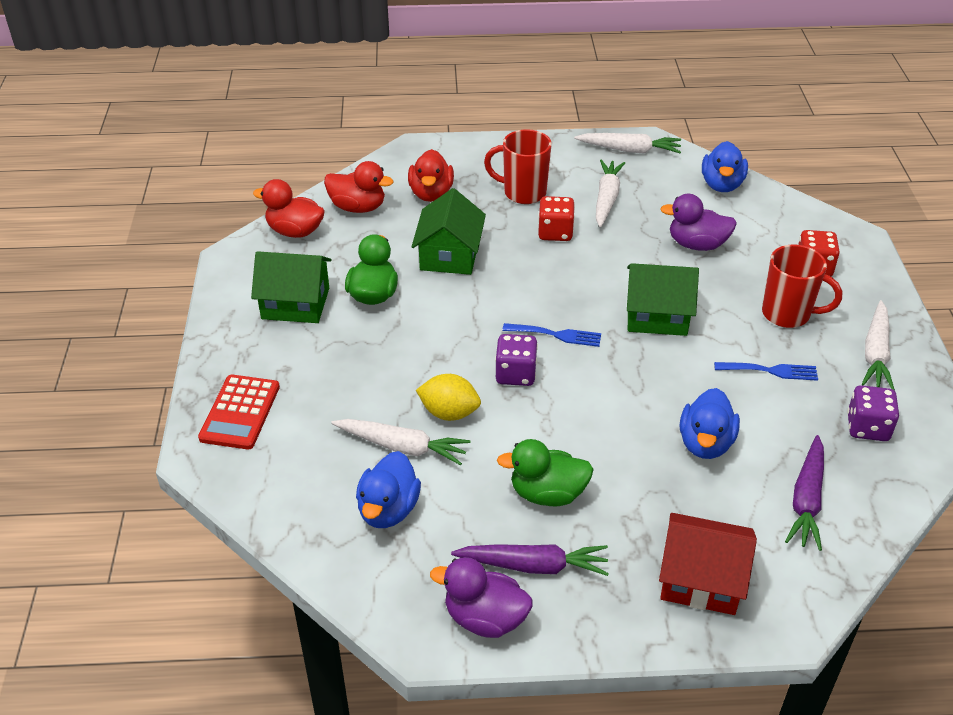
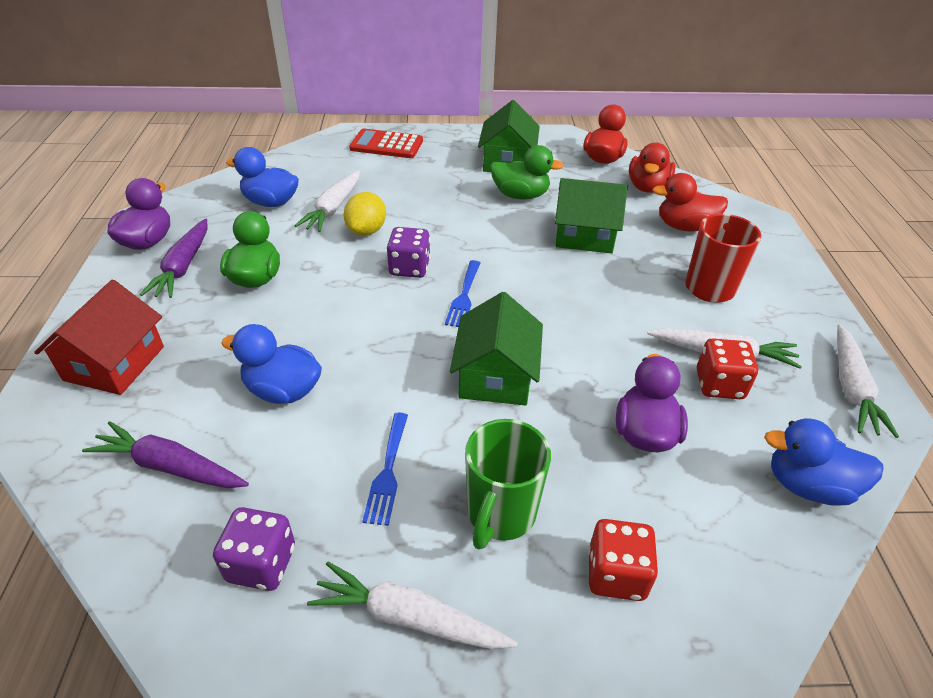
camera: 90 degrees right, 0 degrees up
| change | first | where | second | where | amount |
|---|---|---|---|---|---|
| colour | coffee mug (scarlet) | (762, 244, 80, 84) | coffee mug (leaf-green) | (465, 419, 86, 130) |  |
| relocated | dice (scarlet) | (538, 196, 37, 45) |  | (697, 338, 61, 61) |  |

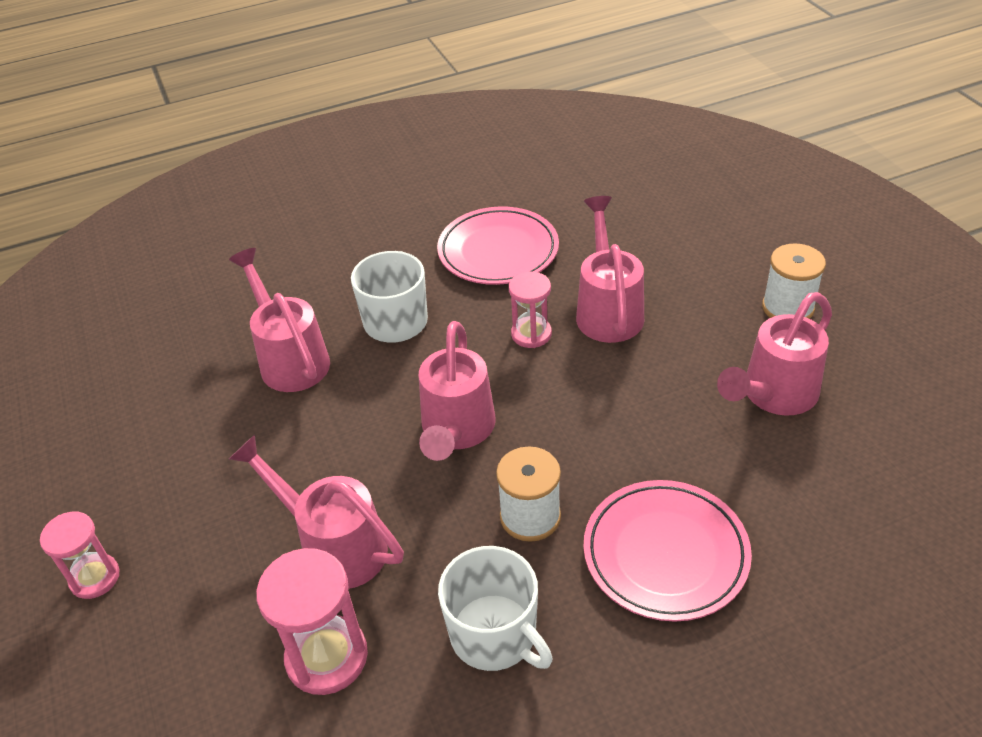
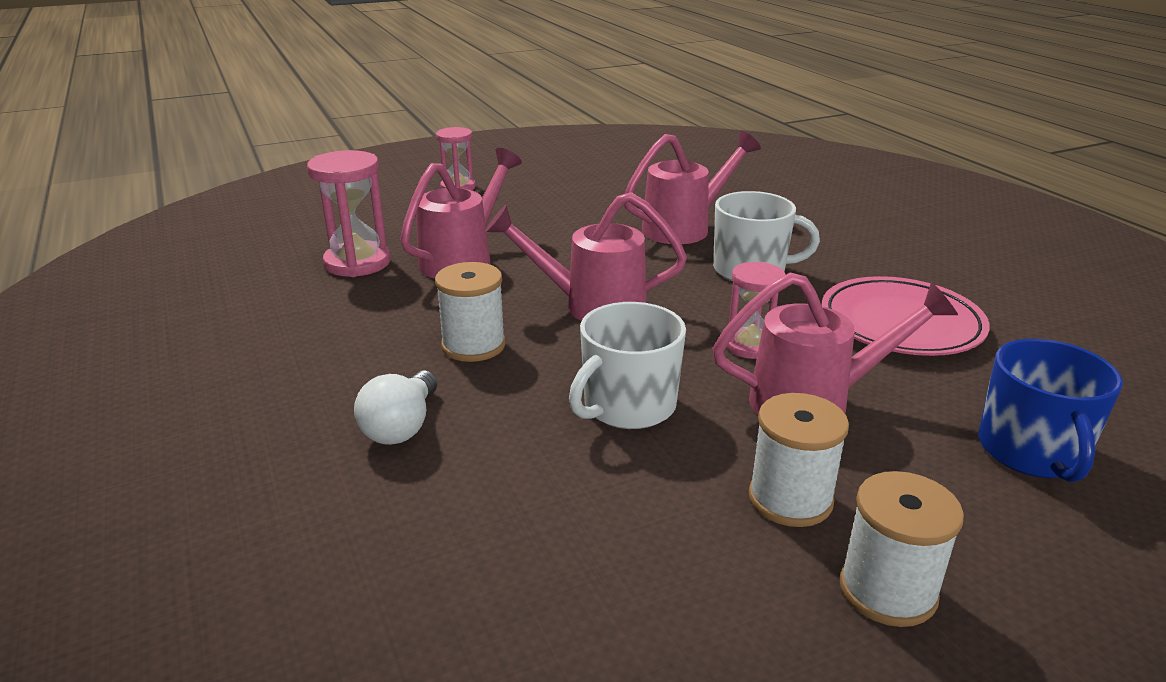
camera: 85 degrees right, 15 degrees down
| change | first | where | second | where | amount |
|---|---|---|---|---|---|
| exchanged | flat dish (rosy) | (583, 480, 169, 142) | light bulb (white) | (354, 371, 83, 74) |  |
| relocated | coffee mug (white) | (438, 546, 115, 125) |  | (569, 302, 117, 127) |  |
| appeared |  |  | bobbin (white) | (749, 393, 100, 134) |  |
| appeared |  |  | coffee mug (cobalt) | (979, 339, 144, 143) |  |
| missing | sprinkling can (rosy) | (717, 292, 115, 124) |  |  |  |

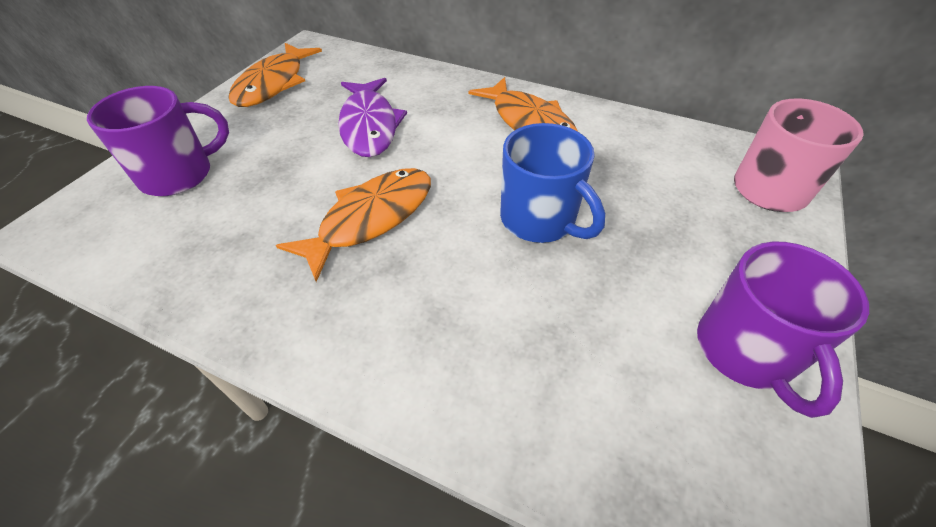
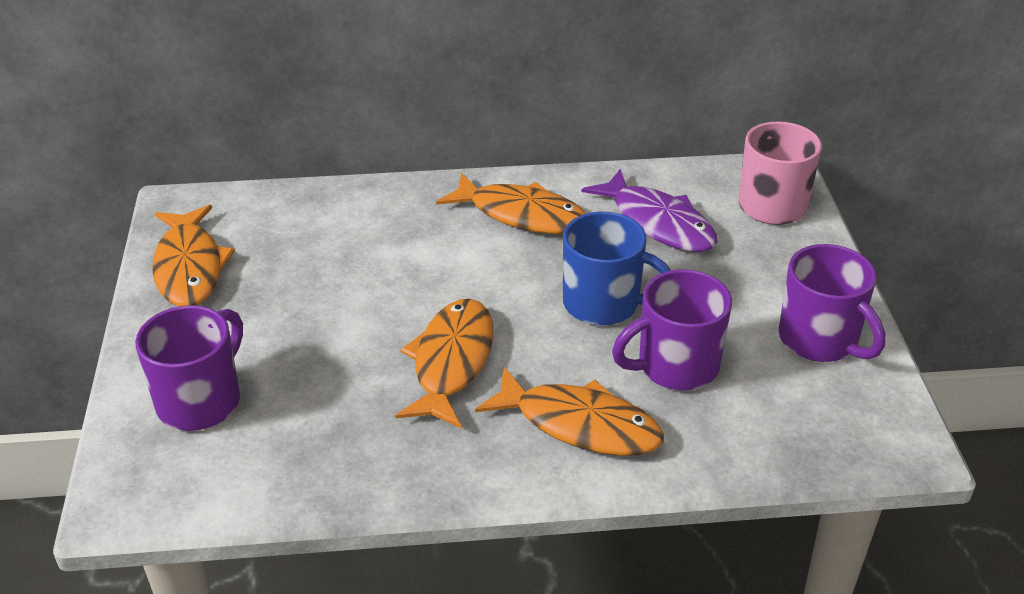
camera: 30 degrees left, 10 degrees down
| change | first | where | second | where | amount |
|---|---|---|---|---|---|
| appeared |  |  | fish figure (orange) | (475, 367, 189, 89) |  |
| relocated | fish figure (royal purple) | (338, 78, 69, 79) |  | (581, 169, 136, 83) |  |
| appeared |  |  | coffee mug (royal purple) | (612, 269, 120, 121) |  |

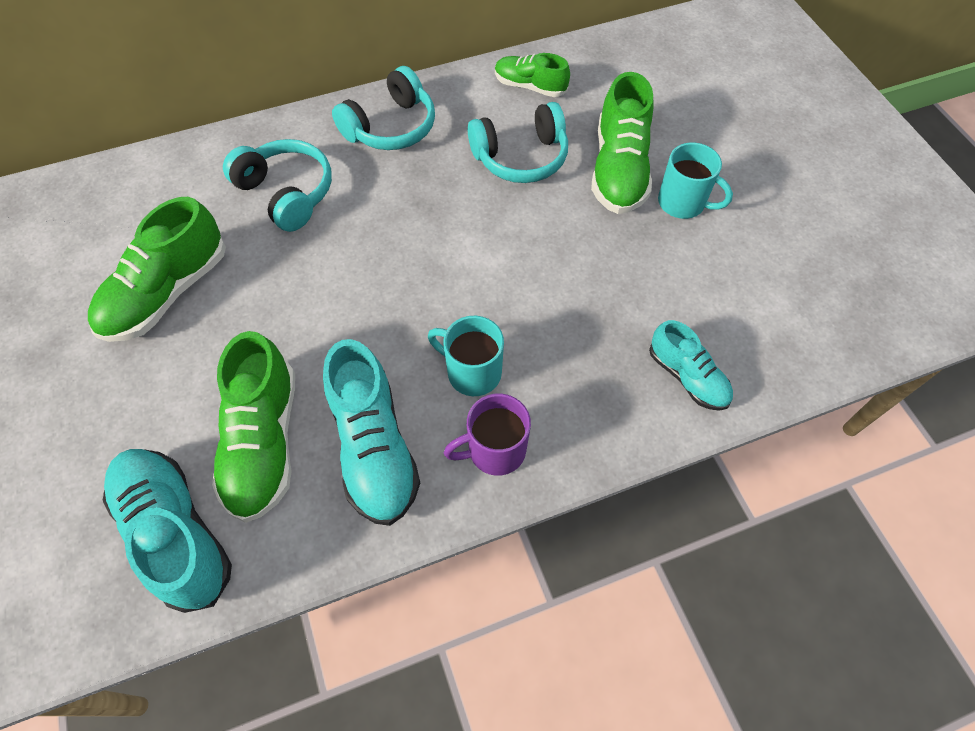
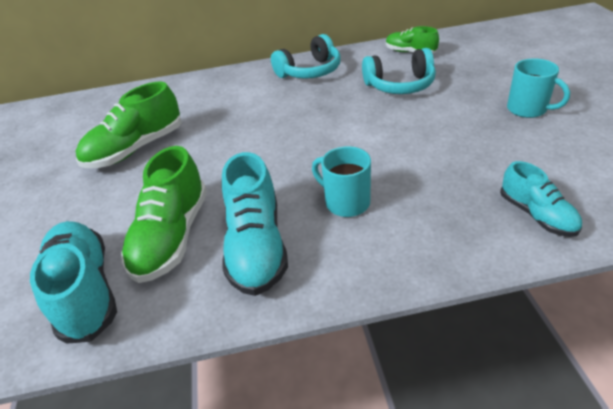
camera: 15 degrees right, 20 degrees down
| change | first | where | second | where | amount |
|---|---|---|---|---|---|
| missing | over-ear headphones (aqua) | (223, 139, 109, 93) |  |  |  |
| missing | coffee mug (royal purple) | (444, 394, 87, 82) |  |  |  |
| missing | lace-up shoe (leaf-green) | (591, 72, 62, 142) |  |  |  |

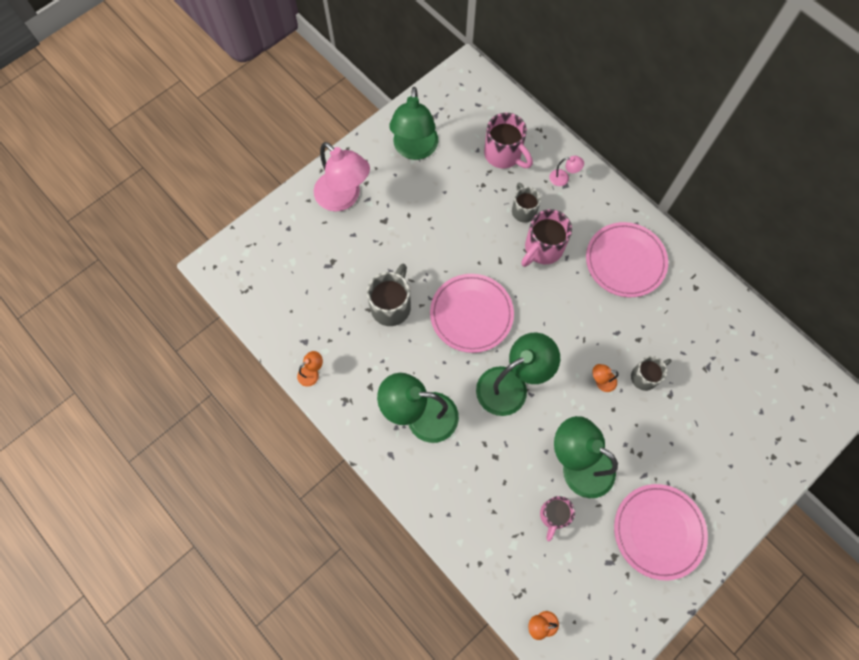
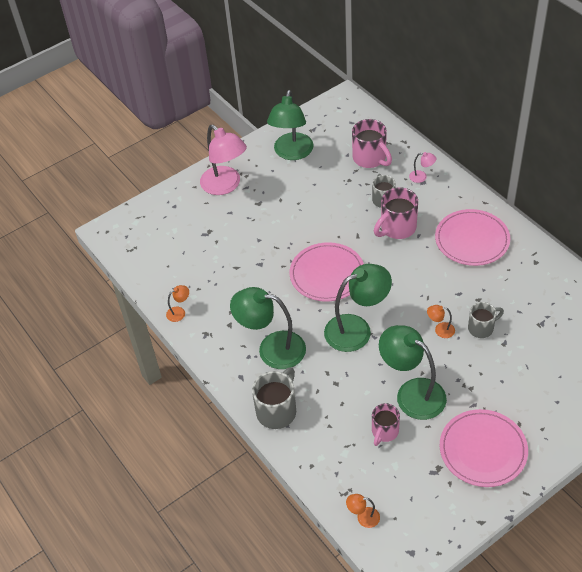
camera: 10 degrees right, 20 degrees down
| change | first | where | second | where | amount |
|---|---|---|---|---|---|
| relocated | coffee mug (ash-grey) | (367, 264, 44, 62) |  | (252, 367, 44, 62) |  |

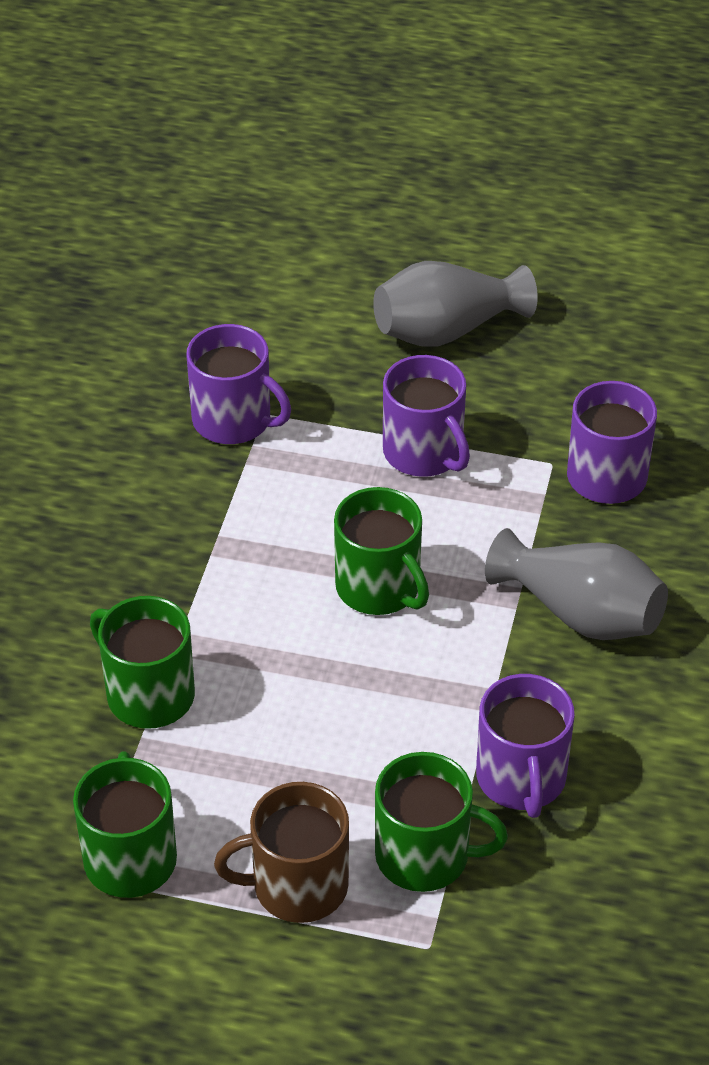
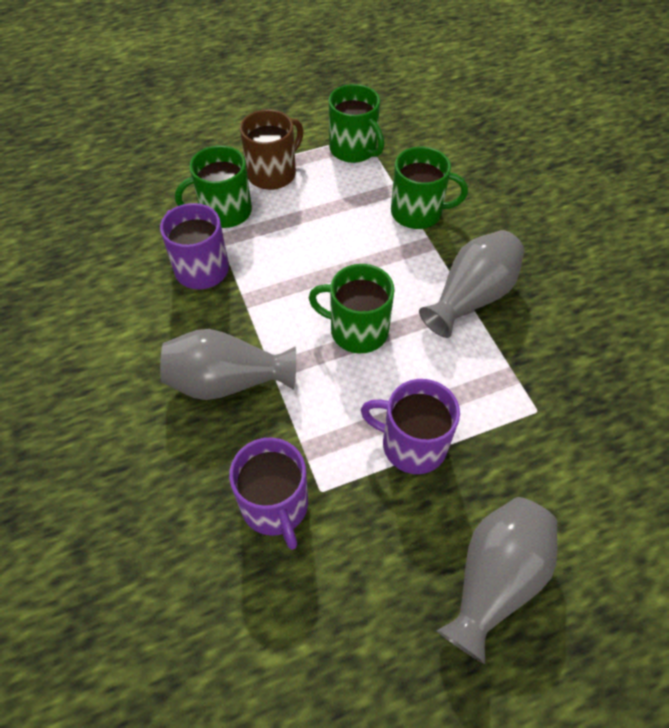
camera: 145 degrees right, 10 degrees up
| change | first | where | second | where | amount |
|---|---|---|---|---|---|
| appeared |  |  | vase (ash-grey) | (419, 230, 105, 108) |  |
| missing | coffee mug (royal purple) | (186, 324, 105, 120) |  |  |  |

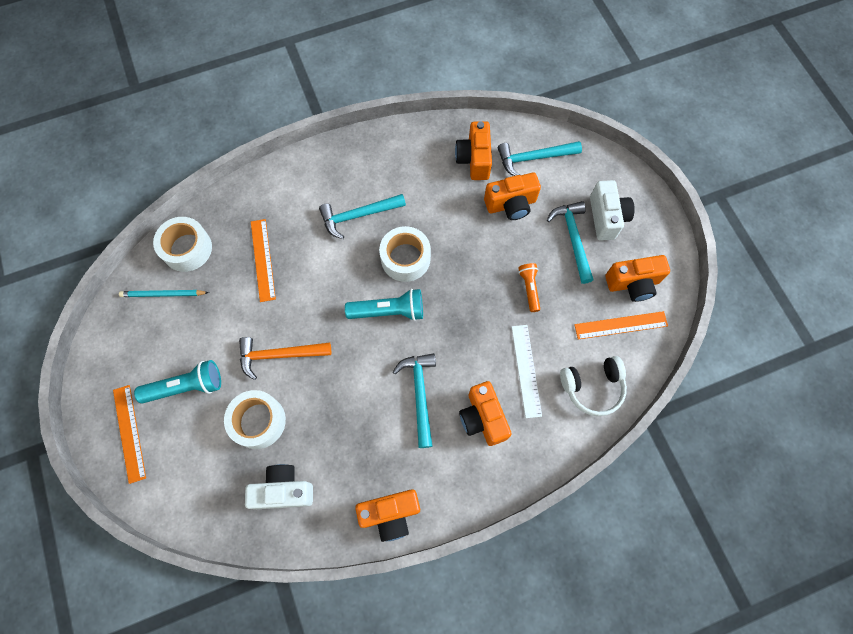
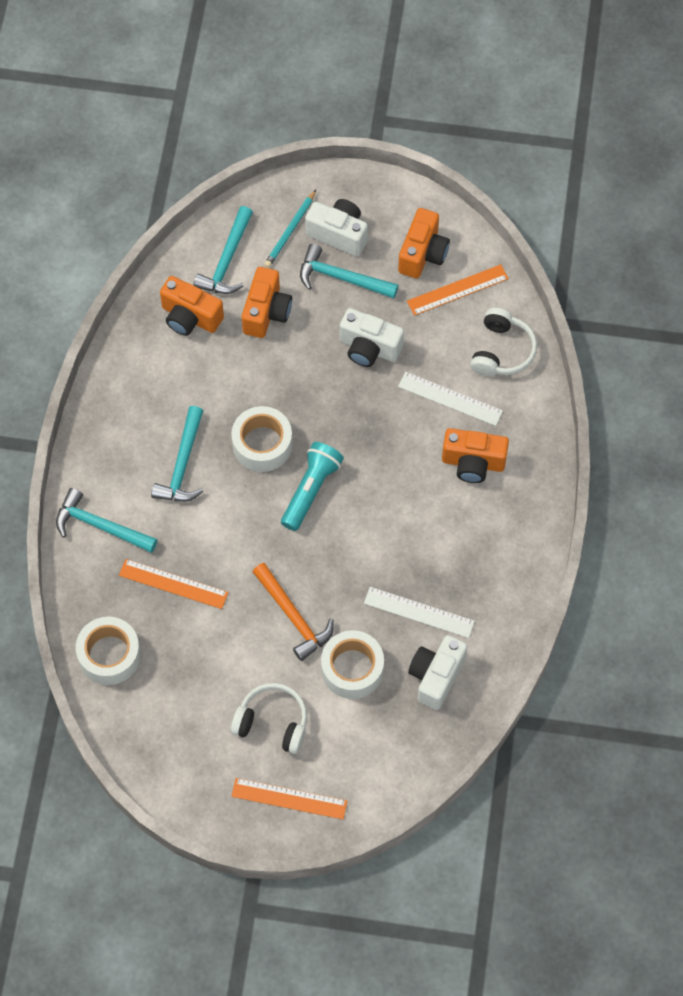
camera: 60 degrees left, 5 degrees down
| change | first | where | second | where | amount |
|---|---|---|---|---|---|
| relocated | claw hammer (aqua) | (393, 353, 43, 95) |  | (56, 488, 102, 65) |  |
| exchanged | torch (aqua) | (134, 360, 87, 44) | over-ear headphones (white) | (231, 683, 76, 71) |  |
| spun | claw hammer (orange) | (239, 337, 92, 43) |  | (252, 563, 82, 98) | 60 degrees counterclockwise |
| relocated | wooden pencil (aqua) | (119, 290, 90, 7) |  | (264, 190, 52, 78) |  |
| exchanged | torch (orange) | (519, 263, 21, 49) | camera (white) | (340, 308, 64, 59) |  |
| appeared |  |  | measuring stick (white) | (364, 587, 111, 51) |  |
| spun | measuring stick (orange) | (574, 311, 94, 29) |  | (407, 264, 102, 52) | 45 degrees clockwise |
| missing | camera (orange) | (355, 489, 65, 53) |  |  |  |

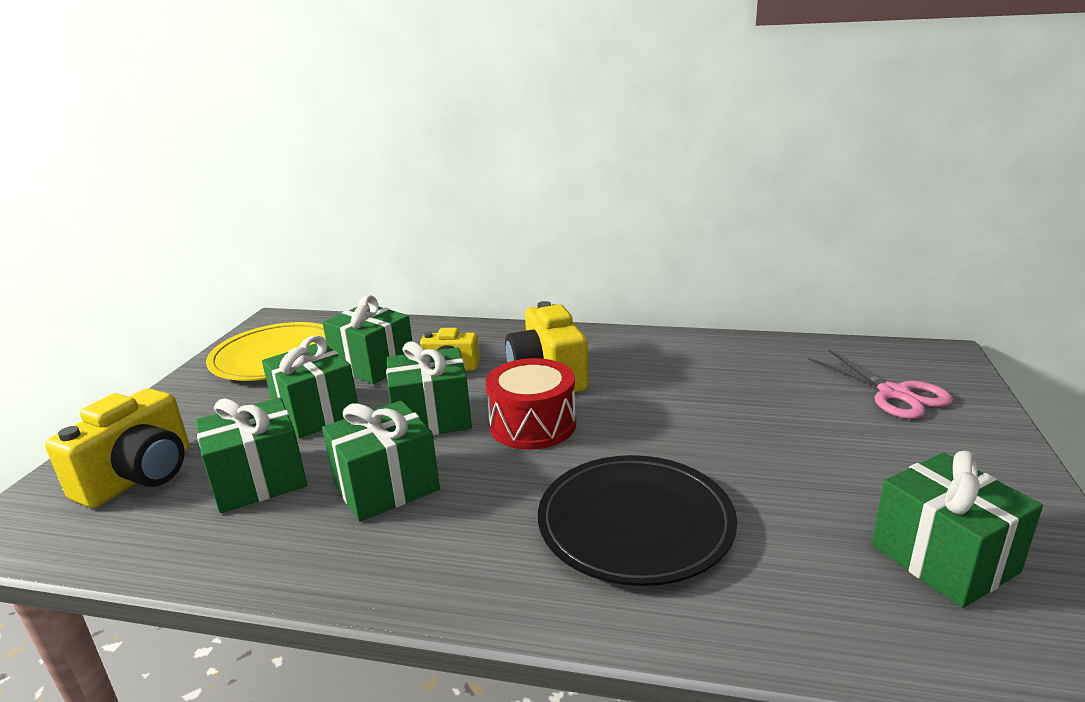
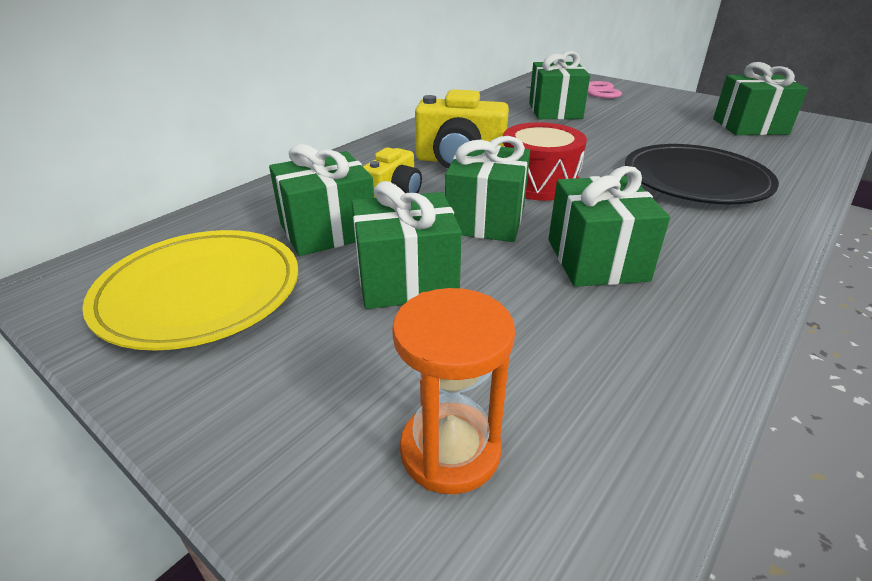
camera: 65 degrees left, 10 degrees up
| change | first | where | second | where | amount |
|---|---|---|---|---|---|
| exchanged | camera (bright yellow) | (45, 388, 145, 120) | sand timer (orange) | (392, 288, 123, 206) |  |
| relocated | wrapped gift (leaf-green) | (196, 397, 111, 116) |  | (529, 51, 61, 68) |  |

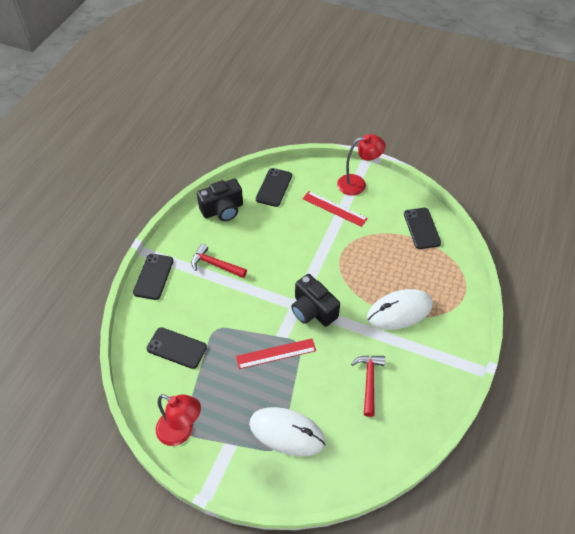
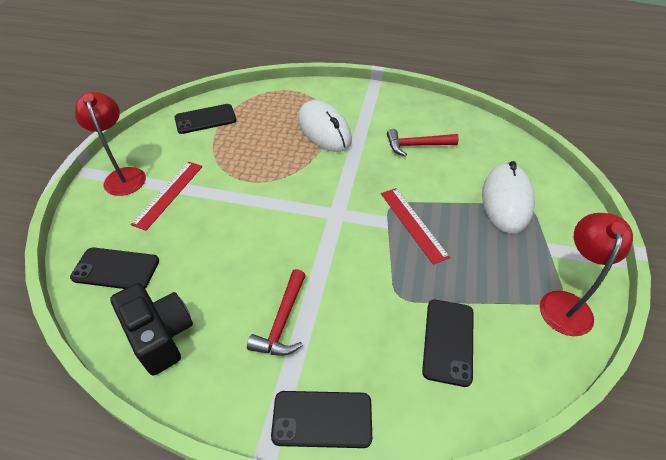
camera: 100 degrees left, 5 degrees down
| change | first | where | second | where | amount |
|---|---|---|---|---|---|
| missing | camera (ebony) | (291, 274, 49, 53) |  |  |  |

